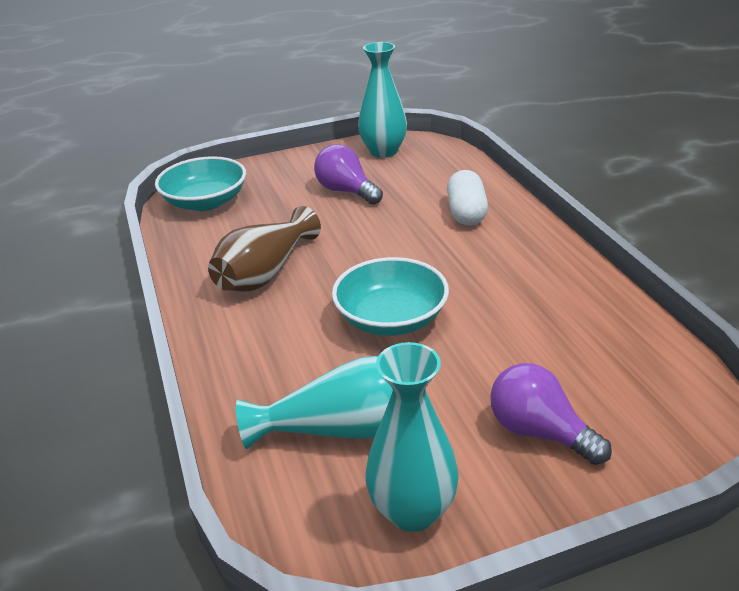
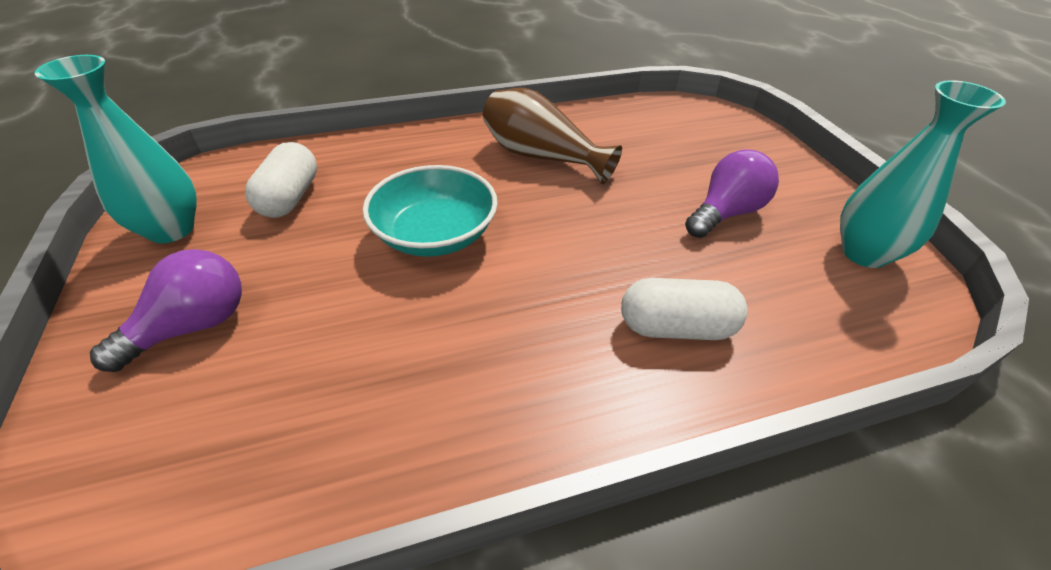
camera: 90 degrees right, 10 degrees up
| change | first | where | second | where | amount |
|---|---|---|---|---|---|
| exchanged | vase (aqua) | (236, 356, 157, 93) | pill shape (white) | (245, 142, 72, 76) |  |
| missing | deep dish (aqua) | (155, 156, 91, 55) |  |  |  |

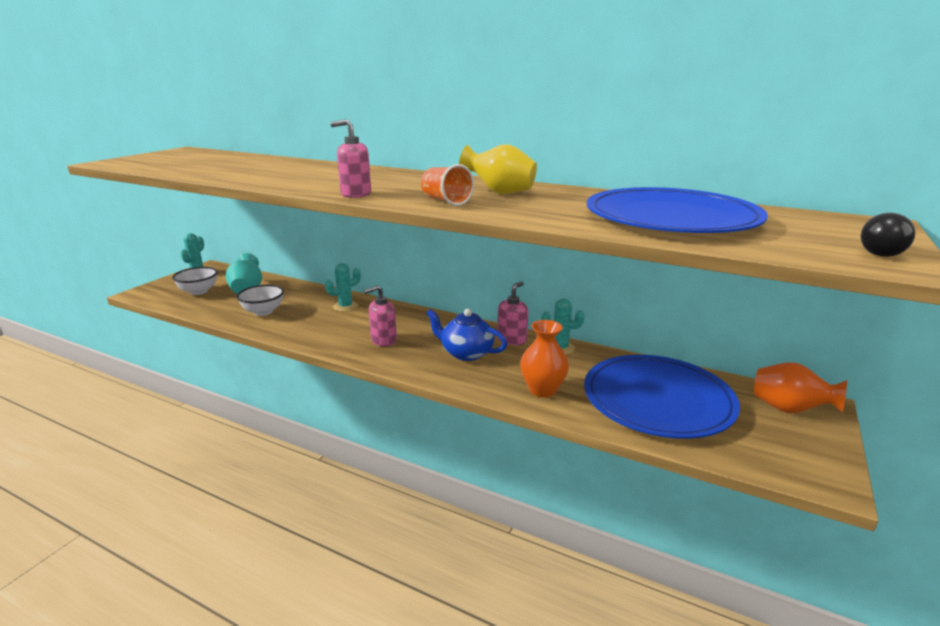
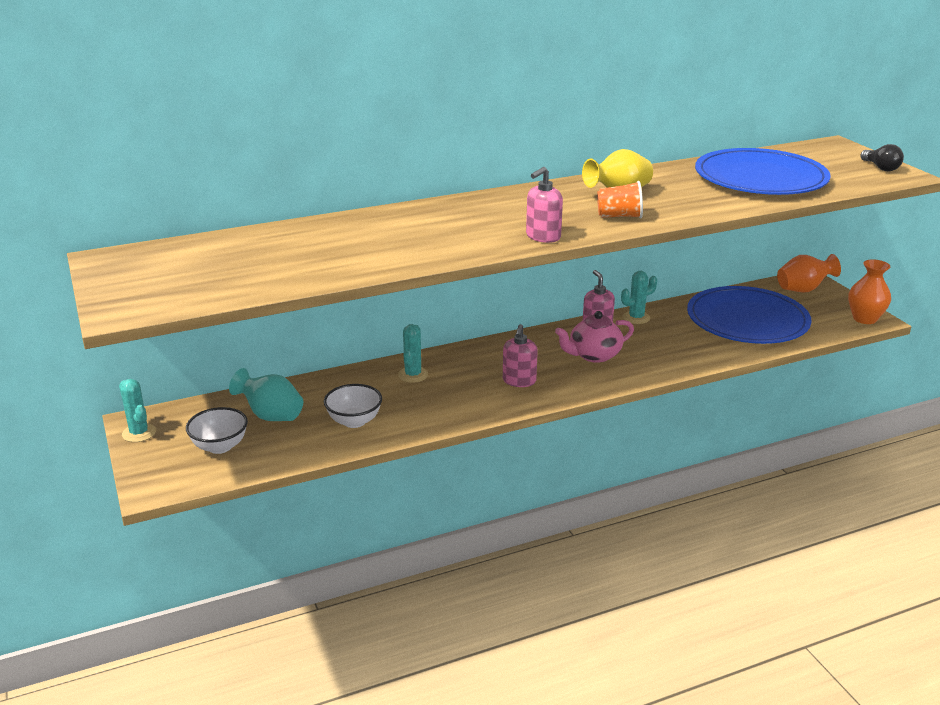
camera: 50 degrees left, 5 degrees up
| change | first | where | second | where | amount |
|---|---|---|---|---|---|
| colour | china teapot (cobalt) | (426, 309, 81, 52) | china teapot (rosy) | (555, 311, 79, 52) |  |
| relocated | vase (orange) | (520, 320, 49, 77) |  | (848, 259, 43, 65) |  |

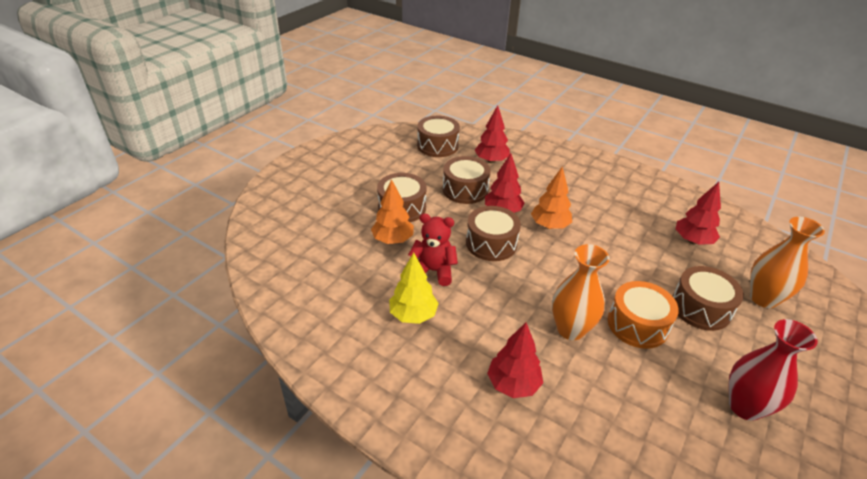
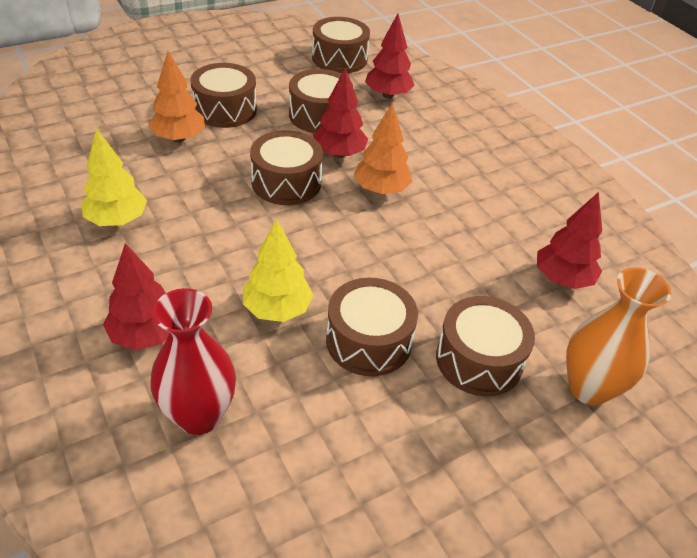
camera: 25 degrees right, 5 degrees up
| change | first | where | second | where | amount |
|---|---|---|---|---|---|
| relocated | vase (scarlet) | (728, 319, 90, 102) |  | (150, 288, 86, 147) |  |
| exchanged | vase (orange) | (552, 244, 58, 96) | fir tree (bright yellow) | (243, 219, 70, 103) |  |
| colour | drum (orange) | (608, 281, 71, 68) | drum (russet) | (326, 278, 92, 98) |  |
| missing | teddy bear (scarlet) | (408, 213, 50, 73) |  |  |  |

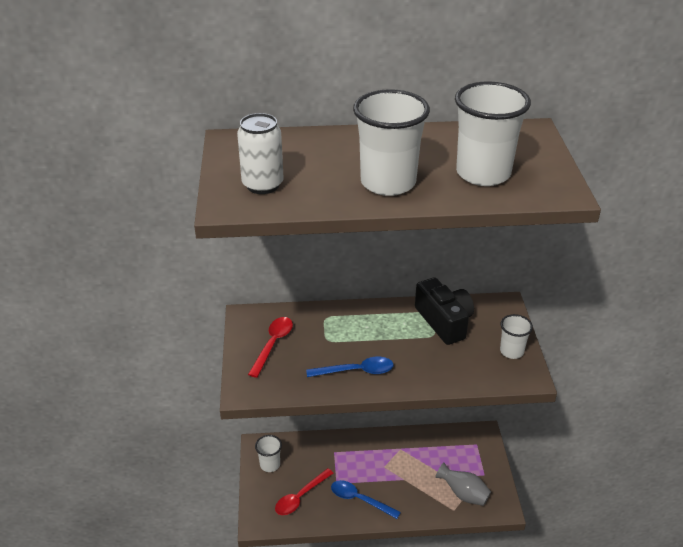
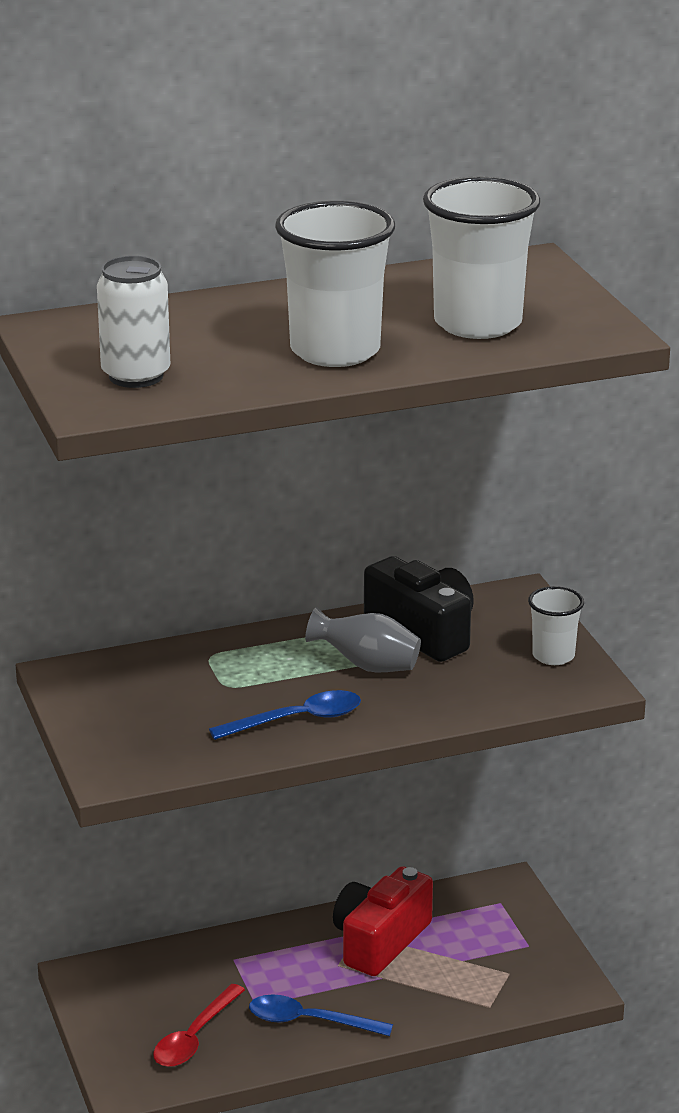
camera: 15 degrees left, 10 degrees down
| change | first | where | second | where | amount |
|---|---|---|---|---|---|
| relocated | vase (ash-grey) | (435, 462, 56, 44) |  | (305, 607, 116, 66) |  |
| appeared |  |  | camera (scarlet) | (333, 866, 100, 110) |  |
| missing | tablespoon (scarlet) | (248, 317, 45, 61) |  |  |  |
| missing | beaker (white) | (255, 435, 27, 37) |  |  |  |

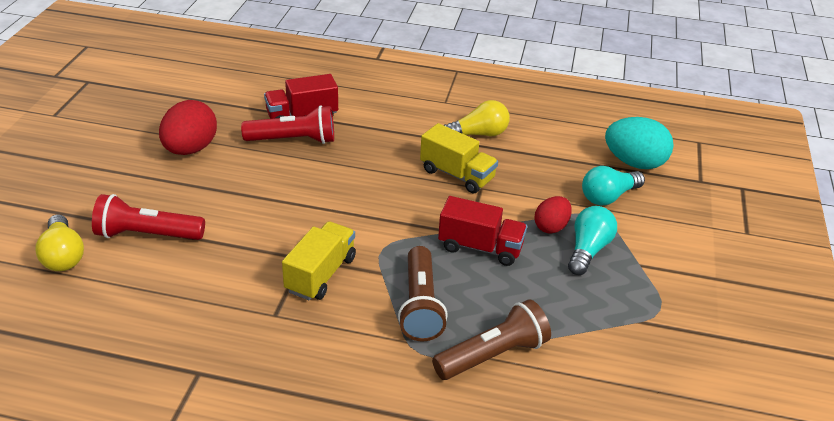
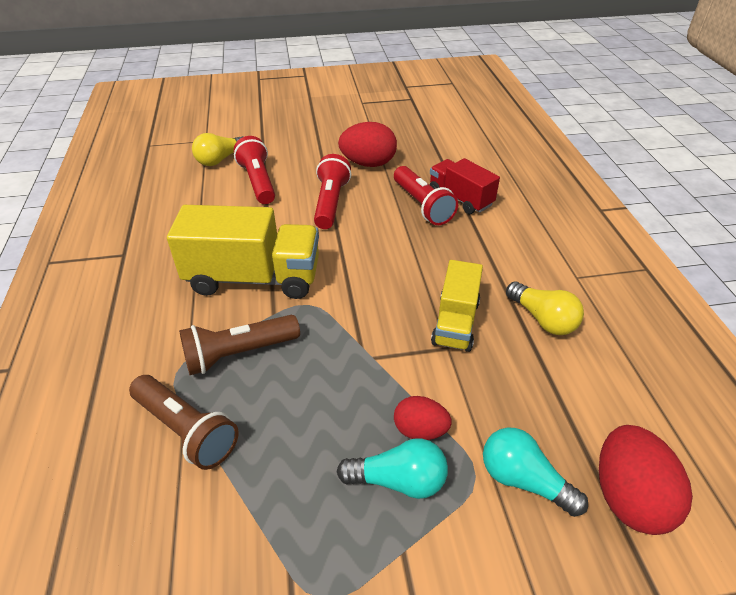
camera: 70 degrees right, 5 degrees up
| change | first | where | second | where | amount |
|---|---|---|---|---|---|
| size | truck (bright yellow) | (282, 221, 74, 79) |  | (167, 205, 152, 94) | x1.66 |
| appeared |  |  | torch (scarlet) | (314, 154, 37, 75) |  |
| colour | toy egg (aqua) | (605, 117, 69, 52) | toy egg (scarlet) | (599, 425, 94, 110) |  |
| missing | truck (scarlet) | (438, 196, 89, 70) |  |  |  |

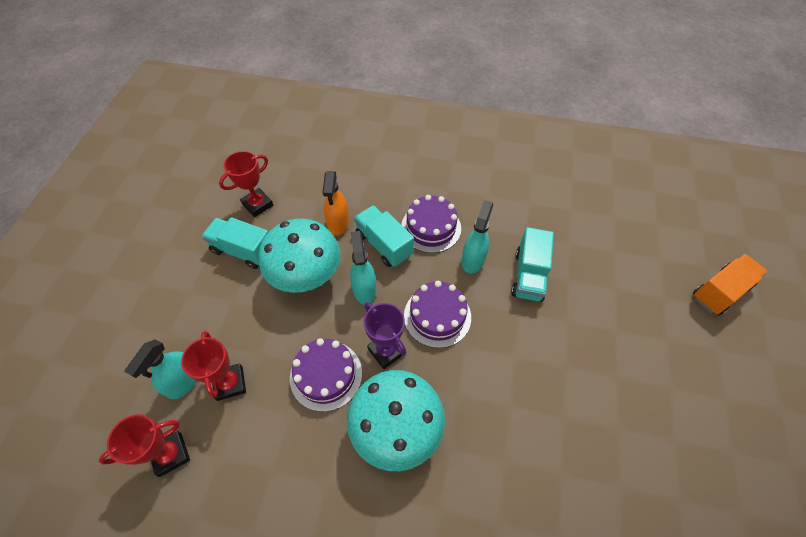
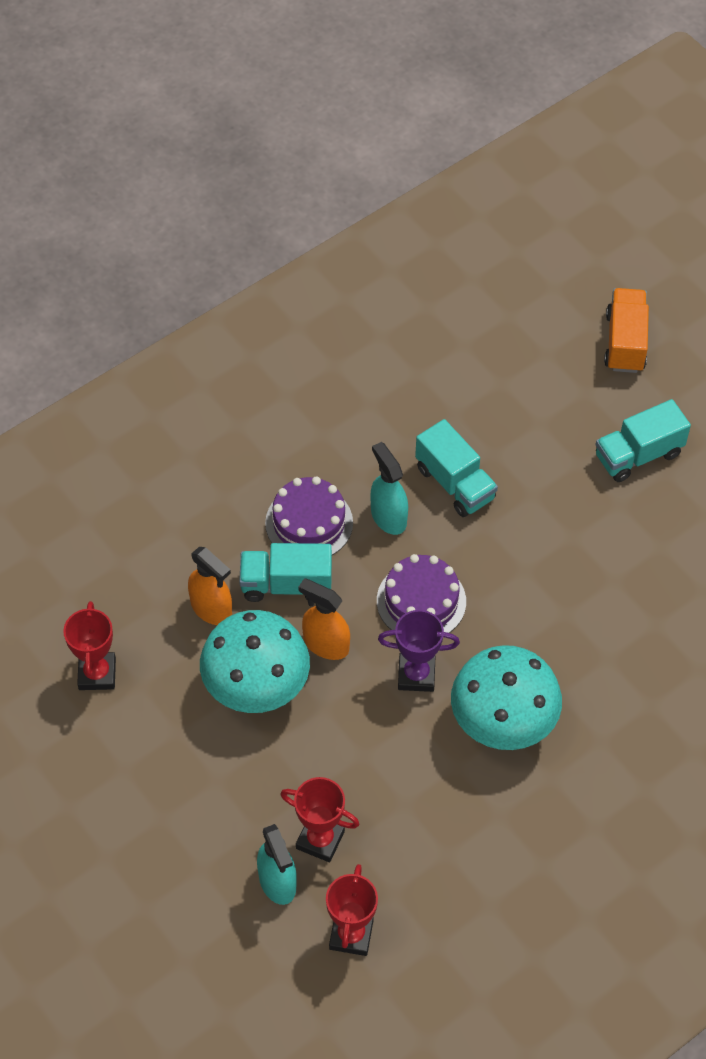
camera: 50 degrees left, 0 degrees up
| change | first | where | second | where | amount |
|---|---|---|---|---|---|
| colour | sprayer (aqua) | (350, 231, 26, 73) | sprayer (orange) | (298, 578, 52, 82) |  |
| relocated | truck (aqua) | (202, 217, 66, 52) |  | (595, 399, 96, 83) |  |
| missing | gateau (royal purple) | (290, 338, 72, 74) |  |  |  |

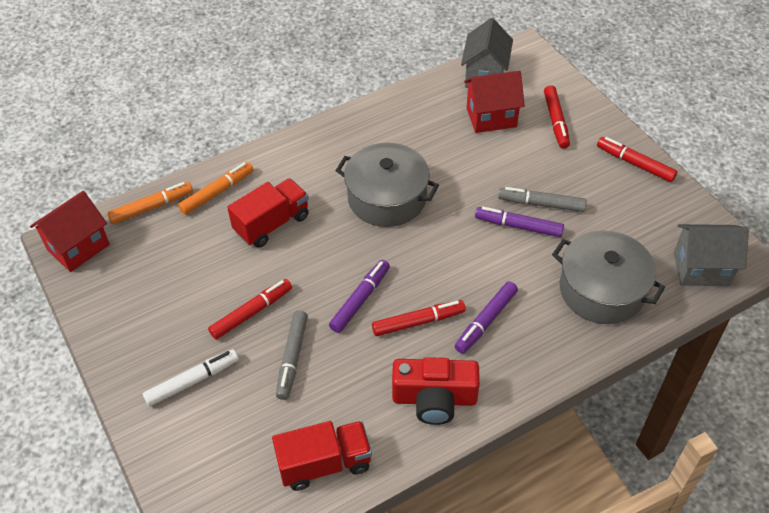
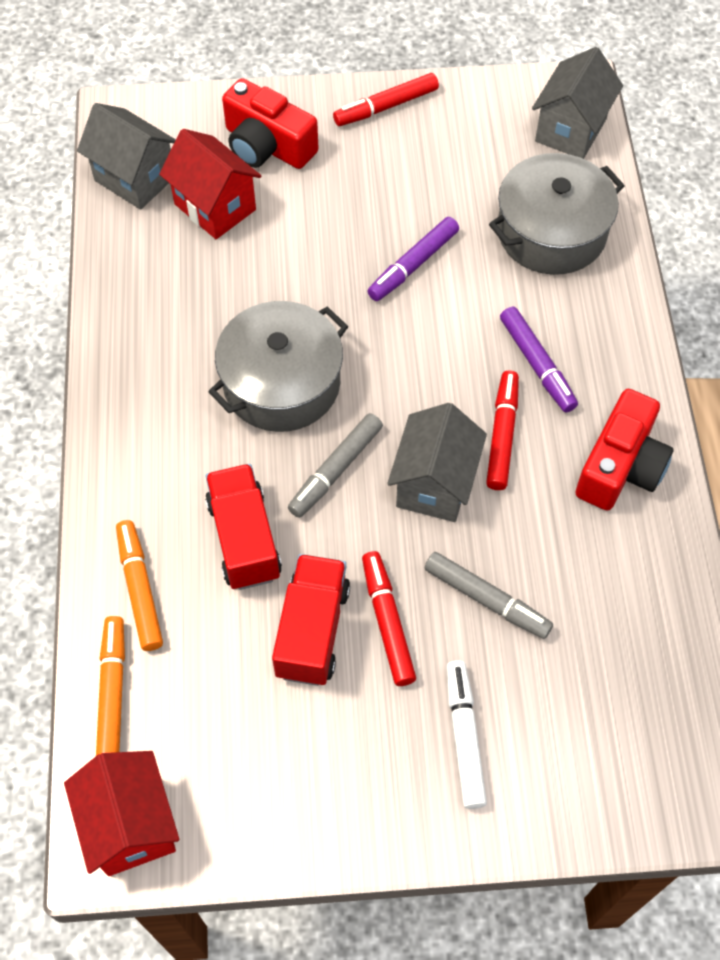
camera: 65 degrees left, 10 degrees up
| change | first | where | second | where | amount |
|---|---|---|---|---|---|
| spun | house (scarlet) | (464, 71, 61, 62) |  | (159, 129, 102, 110) | 60 degrees counterclockwise |
| exchanged | felt pen (scarlet) | (544, 85, 26, 64) | camera (scarlet) | (222, 78, 97, 91) |  |
| relocated | truck (scarlet) | (272, 421, 100, 70) |  | (272, 554, 78, 132) |  |
| relocated | felt pen (ash-grey) | (498, 187, 89, 25) |  | (288, 413, 95, 105) |  |
| exchanged | felt pen (royal purple) | (329, 260, 61, 73) | house (ash-grey) | (387, 403, 100, 119) |  |

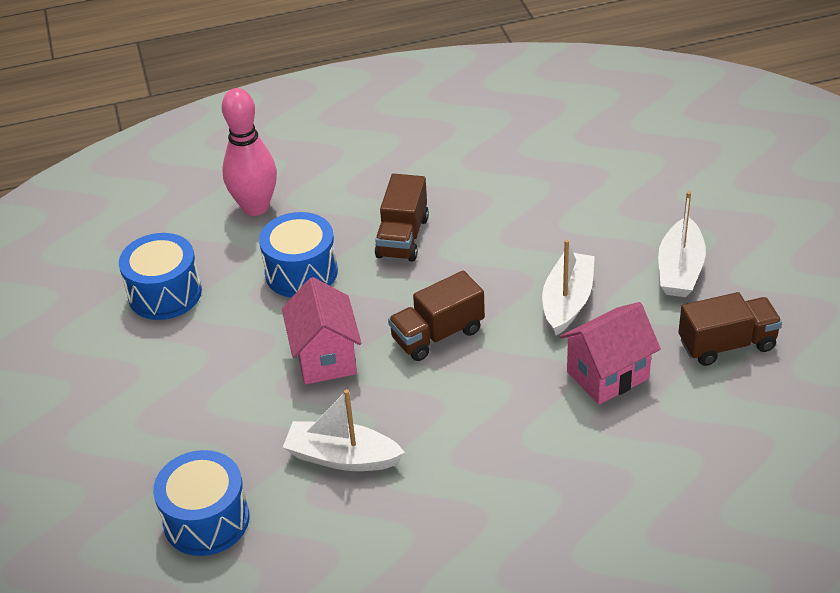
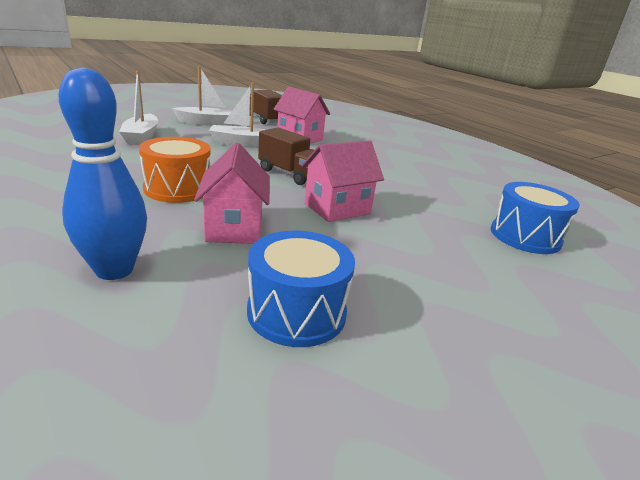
camera: 115 degrees left, 15 degrees down
| change | first | where | second | where | amount |
|---|---|---|---|---|---|
| colour | bowling pin (rosy) | (222, 88, 55, 128) | bowling pin (cobalt) | (58, 68, 89, 212) |  |
| relocated | toy boat (white) | (283, 389, 122, 82) |  | (119, 71, 39, 74) |  |
| exchanged | truck (russet) | (375, 174, 54, 88) | drum (orange) | (139, 137, 72, 66) |  |
| exchanged | drum (cobalt) | (259, 212, 79, 86) | house (rosy) | (194, 143, 76, 101) |  |

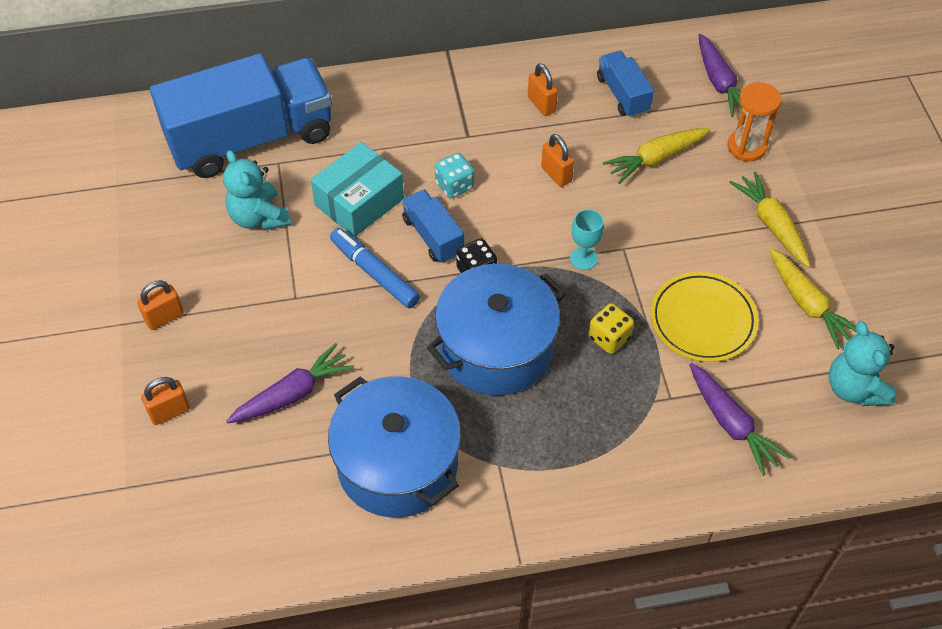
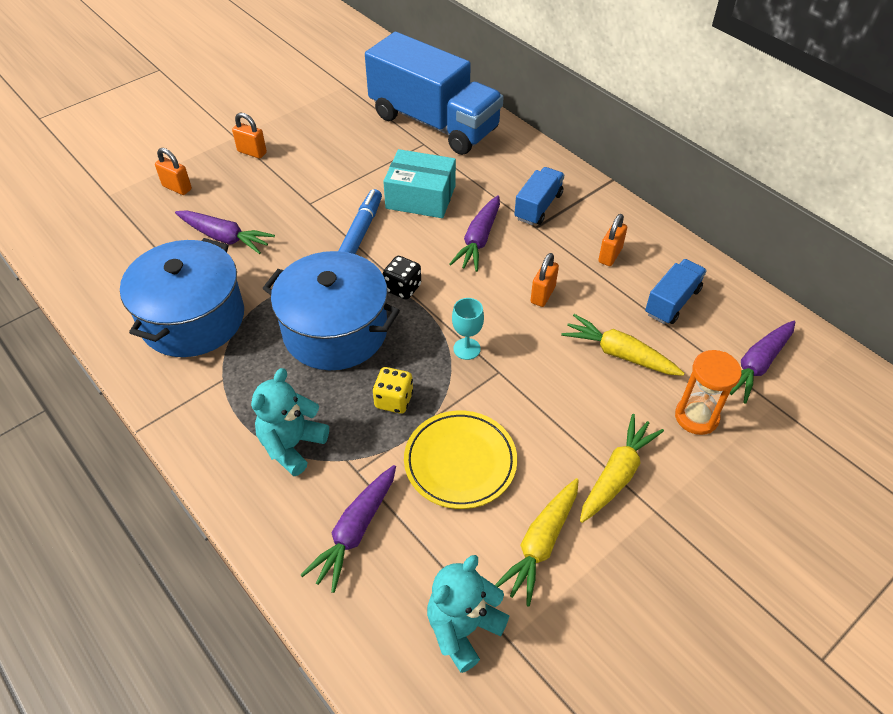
camera: 60 degrees right, 5 degrees down
| change | first | where | second | where | amount |
|---|---|---|---|---|---|
| relocated | teddy bear (aqua) | (223, 150, 68, 81) |  | (251, 368, 78, 108) |  |
| exchanged | dice (aqua) | (435, 153, 39, 46) | root vegetable (royal purple) | (450, 195, 50, 77) |  |
| relocated | truck (cobalt) | (402, 189, 62, 74) |  | (514, 167, 50, 58) |  |

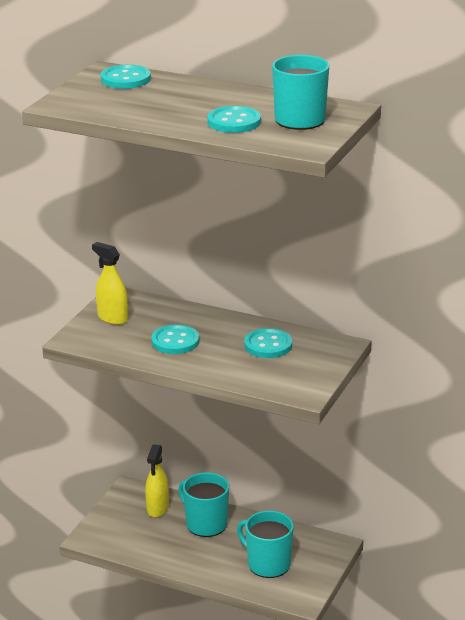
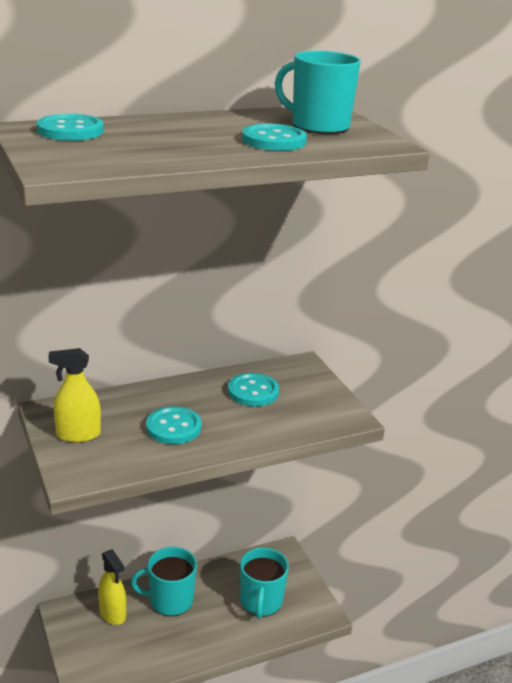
camera: 50 degrees left, 0 degrees up
| change | first | where | second | where | amount |
|---|---|---|---|---|---|
| spun | coffee mug (aqua) | (237, 511, 57, 67) |  | (240, 547, 49, 72) | 75 degrees counterclockwise |

